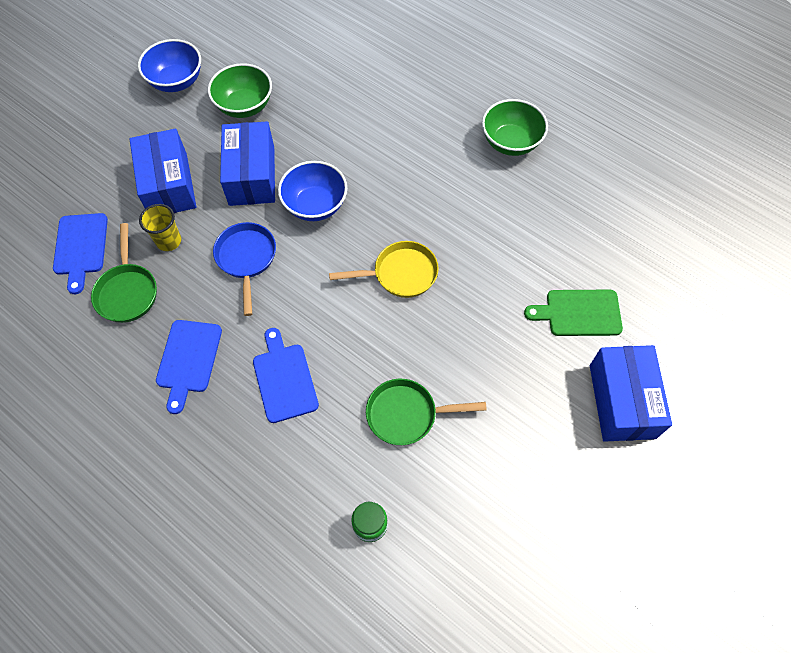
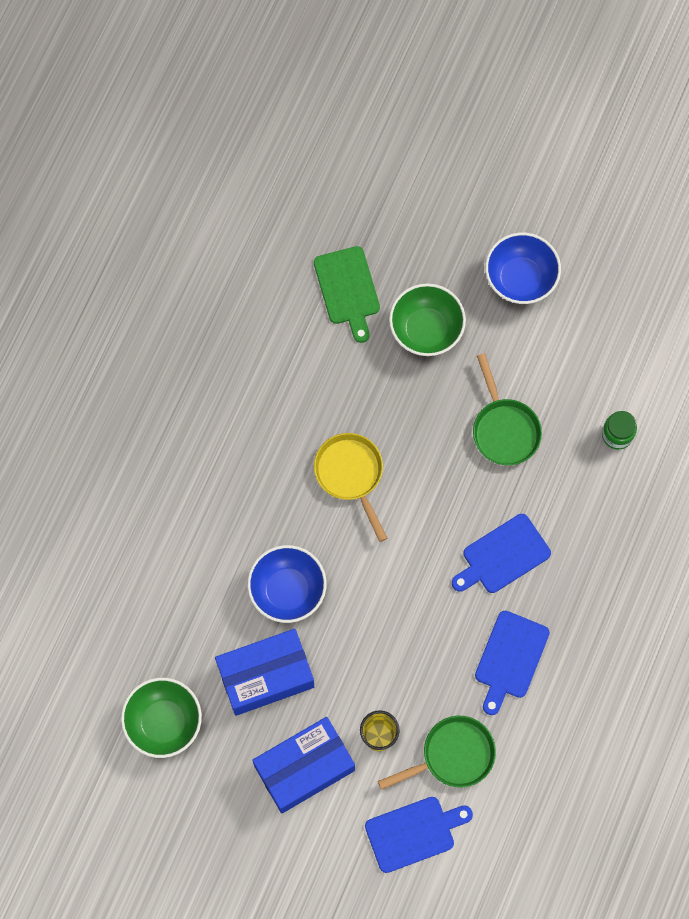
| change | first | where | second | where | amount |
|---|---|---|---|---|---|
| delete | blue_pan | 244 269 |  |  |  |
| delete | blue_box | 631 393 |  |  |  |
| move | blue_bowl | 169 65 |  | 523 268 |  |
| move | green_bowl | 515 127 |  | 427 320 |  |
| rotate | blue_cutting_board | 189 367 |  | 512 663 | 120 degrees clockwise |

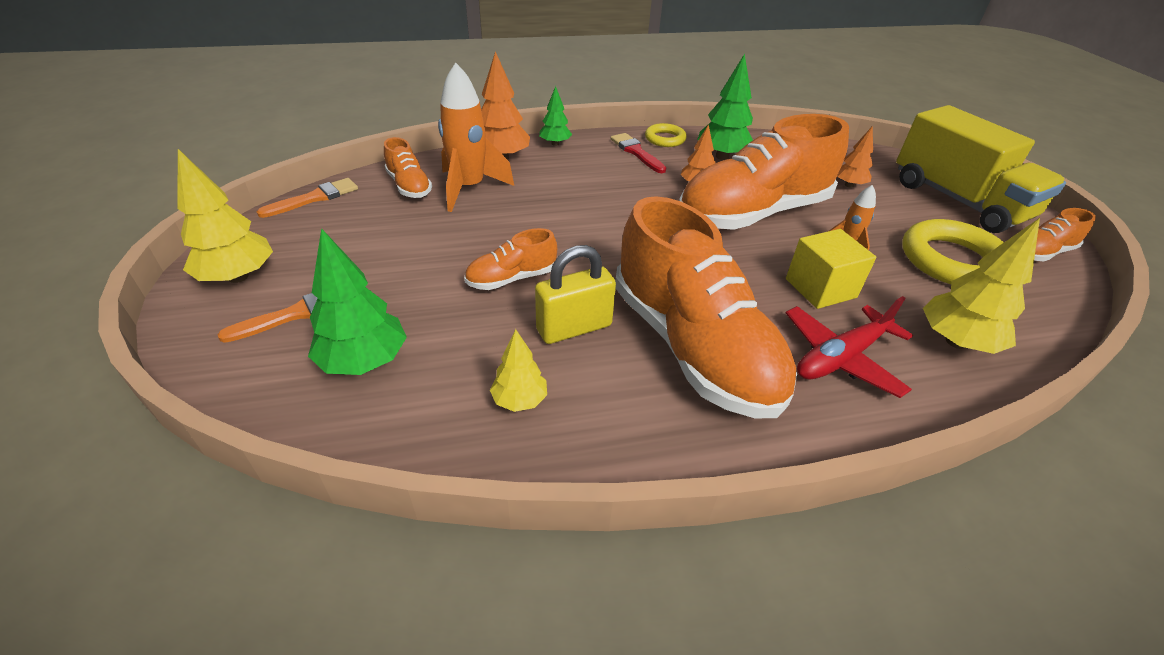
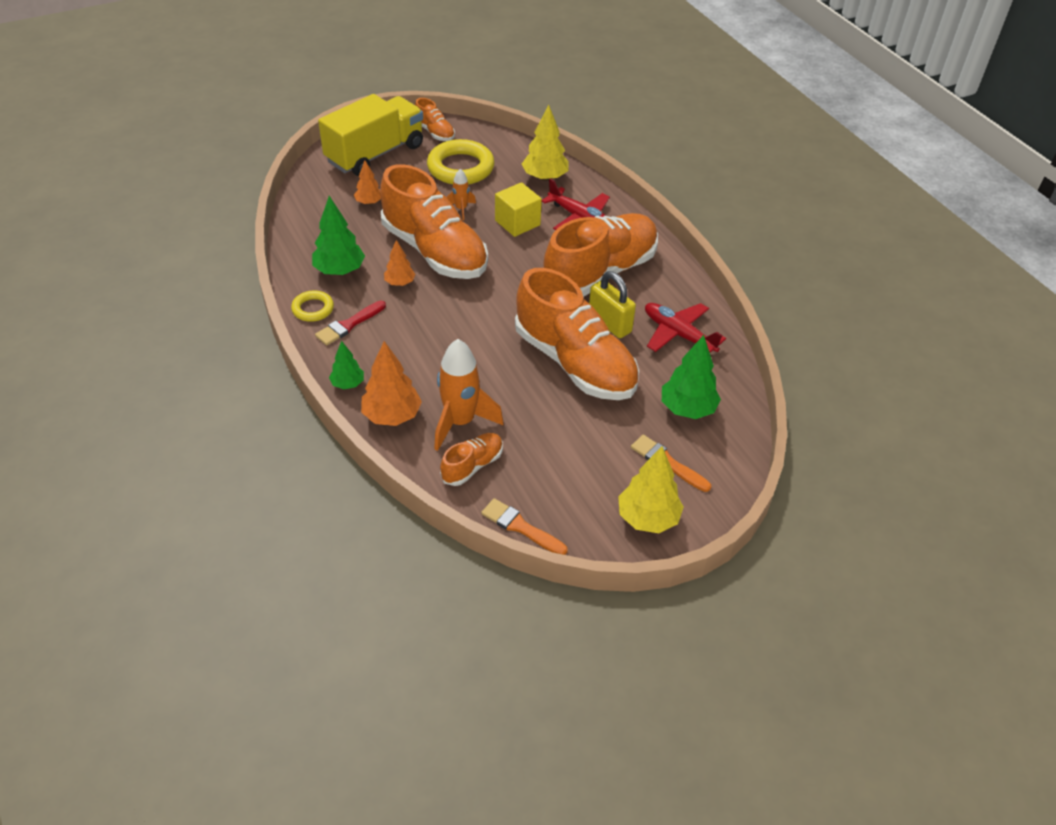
| change | first | where | second | where | amount |
|---|---|---|---|---|---|
| replace | yellow_tree | 518 370 | red_plane | 685 328 |  |
| resize | orange_shoe | 510 259 |  | 577 334 | x2.23 |

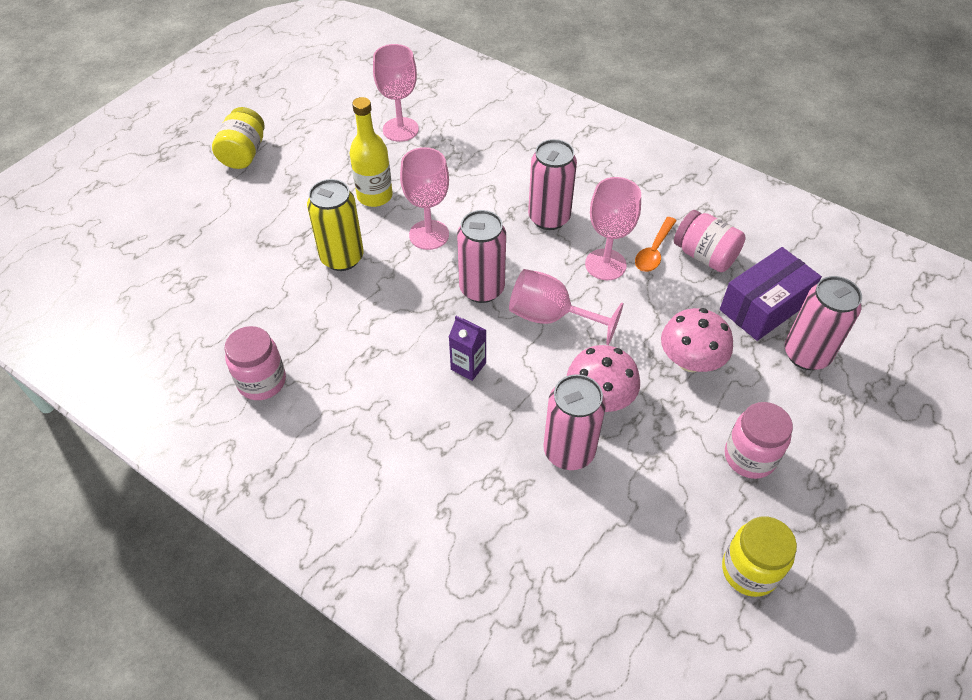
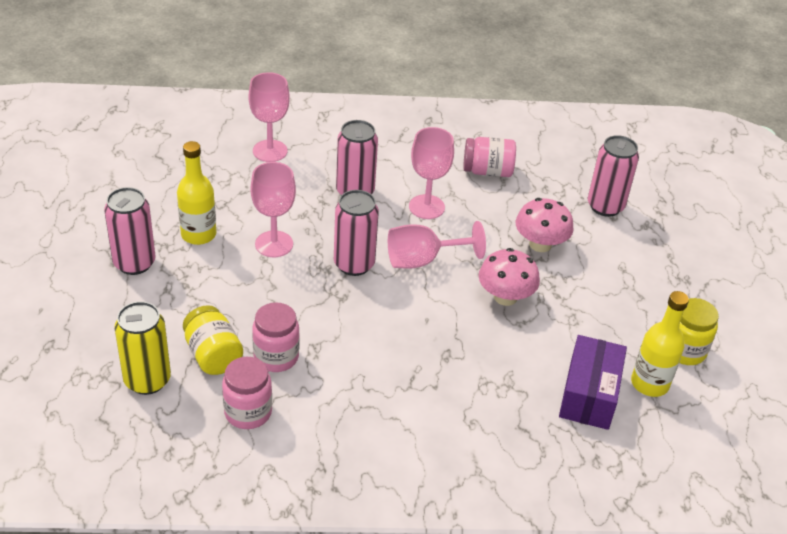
| change | first | where | second | where | amount |
|---|---|---|---|---|---|
| delete | purple_carton | 467 348 |  |  |  |
| delete | orange_spoon | 656 244 |  |  |  |
| insert |  |  | yellow_bottle | 660 344 |  |
| move | yellow_jar | 238 138 |  | 213 340 |  |
| move | yellow_can | 335 225 |  | 142 348 |  |
| move | pink_goblet | 396 93 |  | 269 117 |  |
| move | pink_can | 574 422 |  | 130 231 |  |
| move | purple_box | 771 294 |  | 593 382 |  |
| move | pink_jar | 759 440 |  | 275 337 |  |

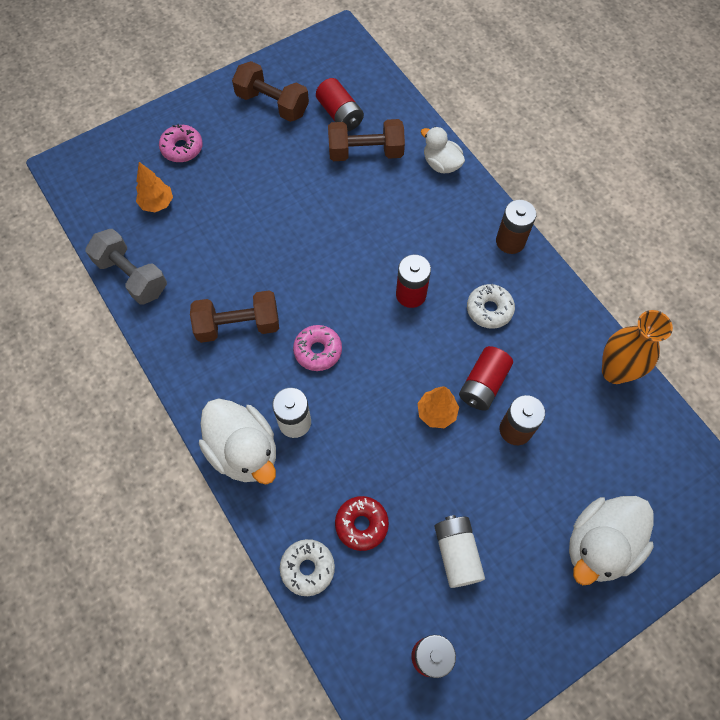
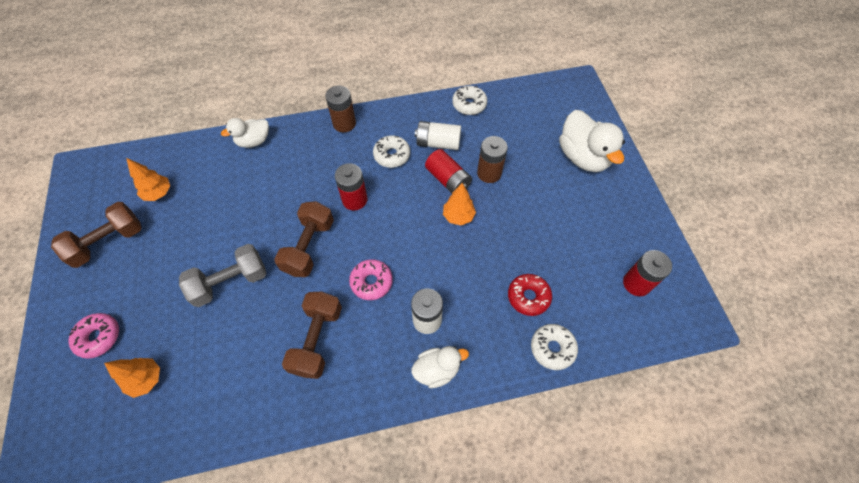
| change | first | where | second | where | amount |
|---|---|---|---|---|---|
| move | grey_dumbbell | 126 267 |  | 223 275 |  |
| move | brown_dumbbell | 366 140 |  | 304 239 |  |
| move | white_battery | 459 551 |  | 438 135 |  |
| replace | red_battery | 340 105 | orange_tree | 148 179 |  |
| replace | orange_vase | 637 347 | white_donut | 469 100 |  |
| resize | white_duck | 237 441 |  | 440 367 | x0.60 |

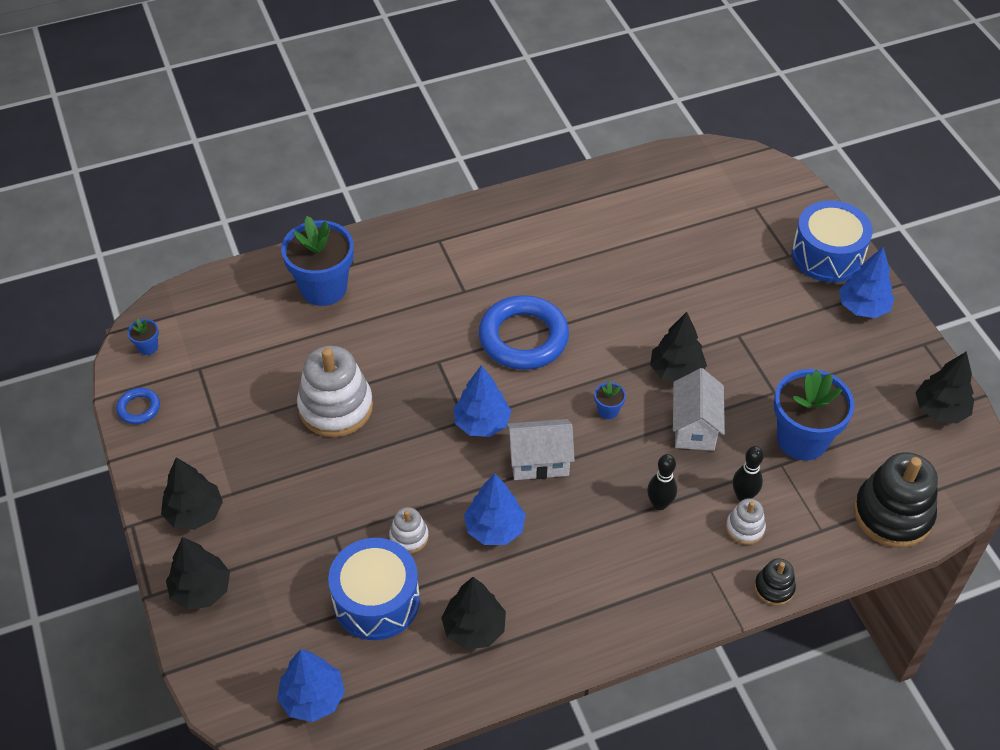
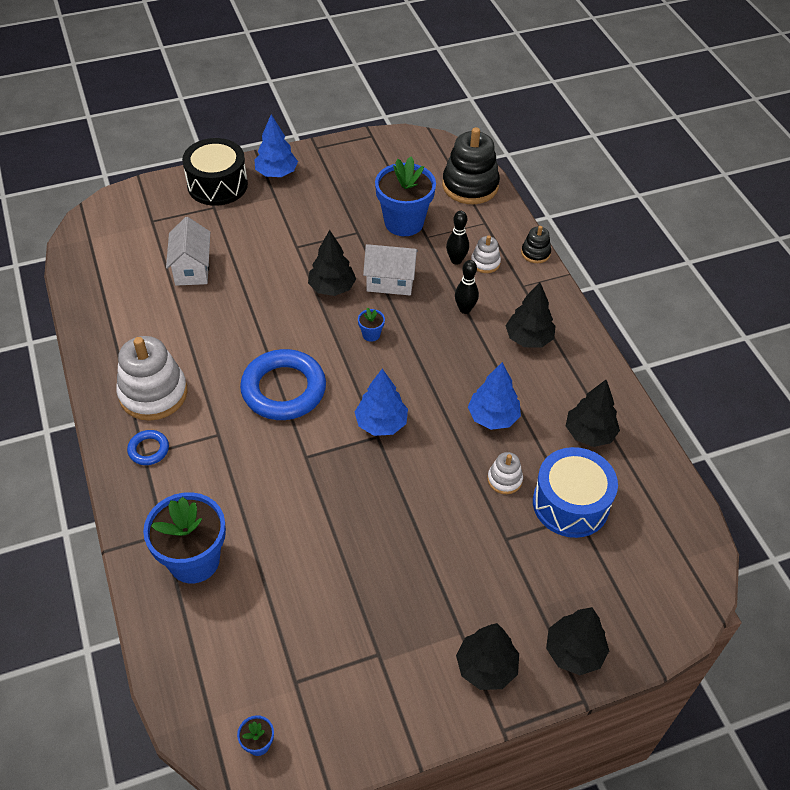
| change | first | where | second | where | amount |
|---|---|---|---|---|---|
| delete | blue_tree | 311 685 |  |  |  |
| move | blue_ring | 138 406 |  | 148 447 |  |
| move | white_stacking_toy | 335 391 |  | 152 378 |  |
| move | white_house | 540 449 |  | 188 251 |  |
| move | black_tree | 944 387 |  | 530 314 |  |
| recolor | blue_drum | 832 241 | black_drum | 215 172 |  |

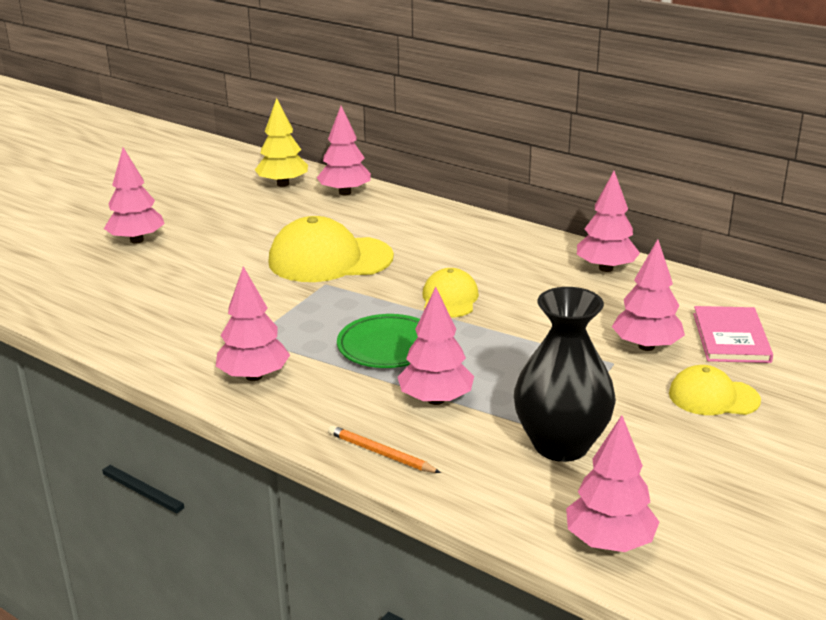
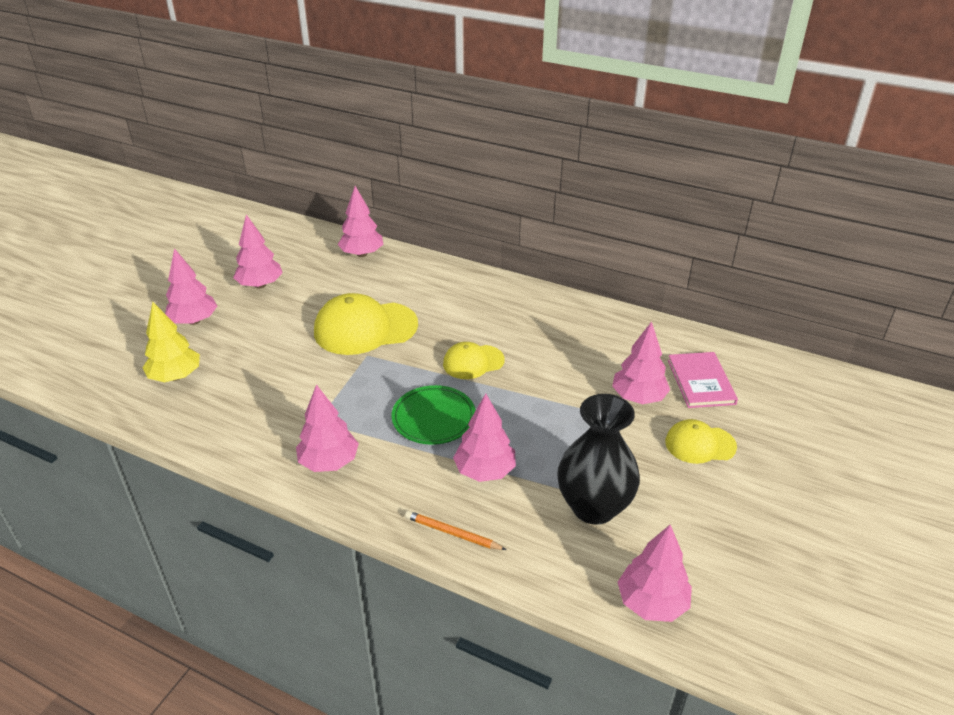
| change | first | where | second | where | amount |
|---|---|---|---|---|---|
| move | yellow_tree | 281 142 |  | 171 342 |  |
| move | pink_tree | 608 221 |  | 258 251 |  |
| rotate | yellow_cap | 450 293 |  | 474 360 | 105 degrees counterclockwise |

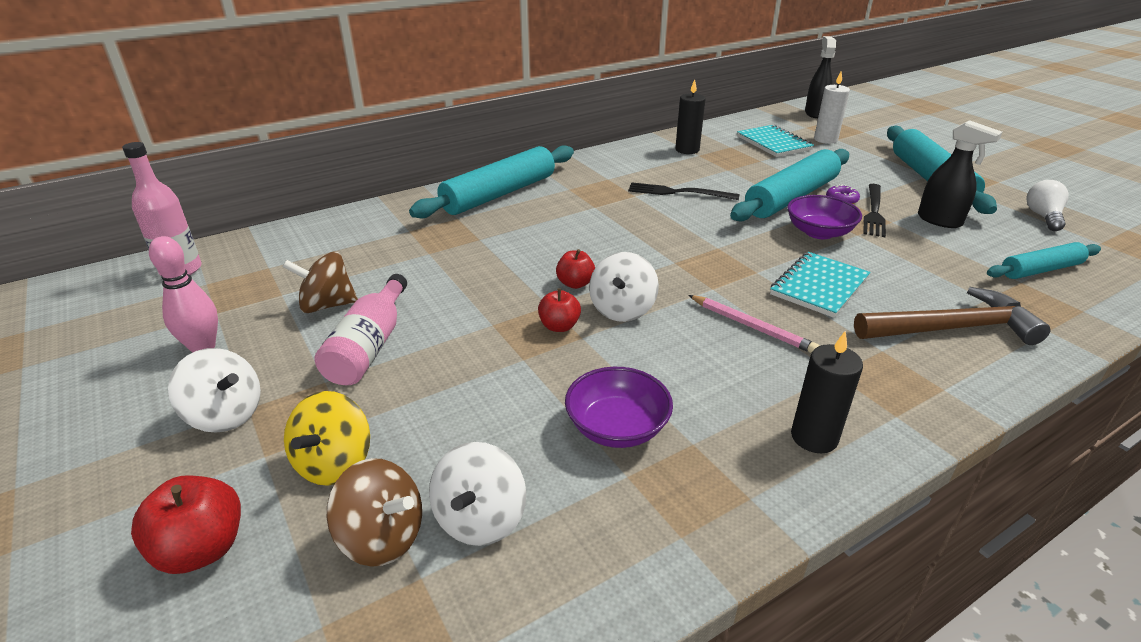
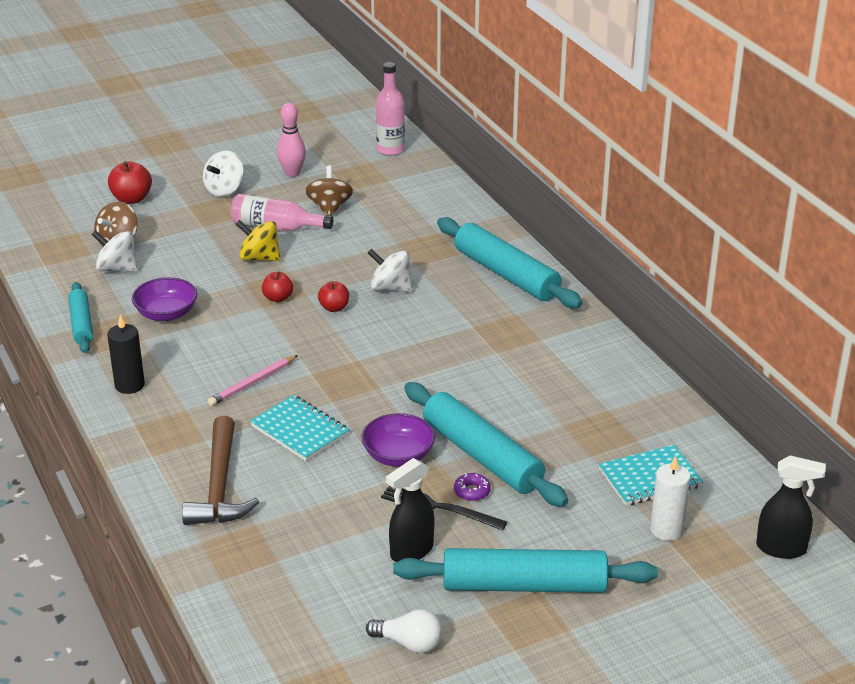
| change | first | where | second | where | amount |
|---|---|---|---|---|---|
| delete | black_fork | 684 191 |  |  |  |
| delete | black_candle | 690 116 |  |  |  |
| move | yellow_spinning_top | 327 438 |  | 258 240 |  |
| move | white_spinning_top | 624 287 |  | 390 270 |  |
| move | turquoise_rolling_pin | 1044 260 |  | 80 317 |  |

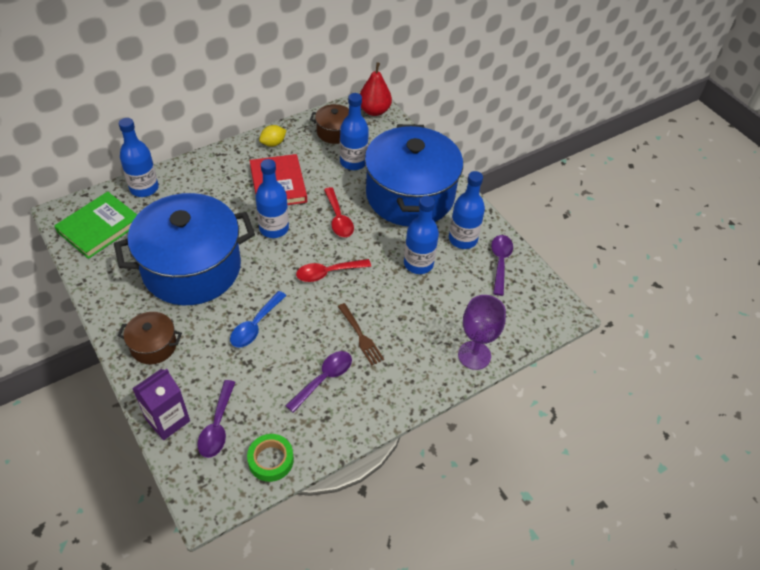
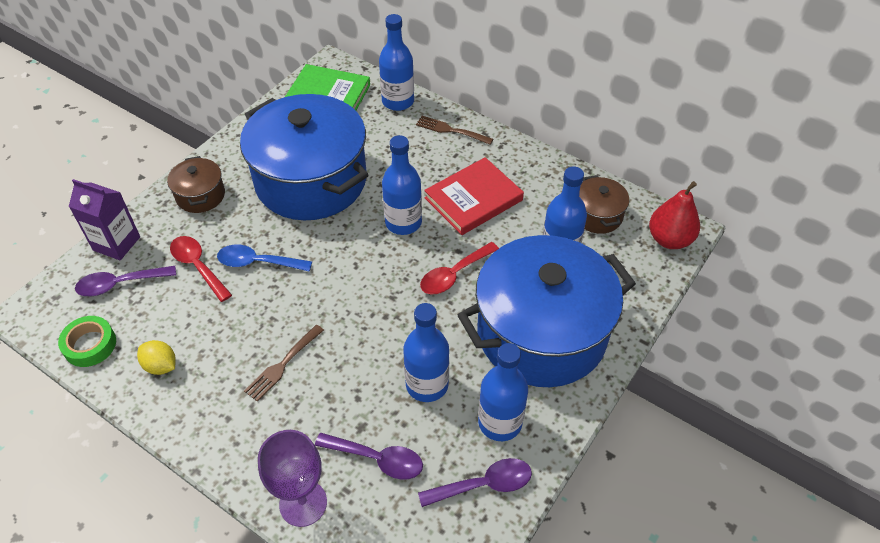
| change | first | where | second | where | amount |
|---|---|---|---|---|---|
| insert |  |  | brown_fork | 454 130 |  |
| move | yellow_lemon | 272 136 |  | 156 357 |  |
| move | purple_spoon | 318 382 |  | 369 456 |  |
| move | red_spoon | 333 270 |  | 201 269 |  |

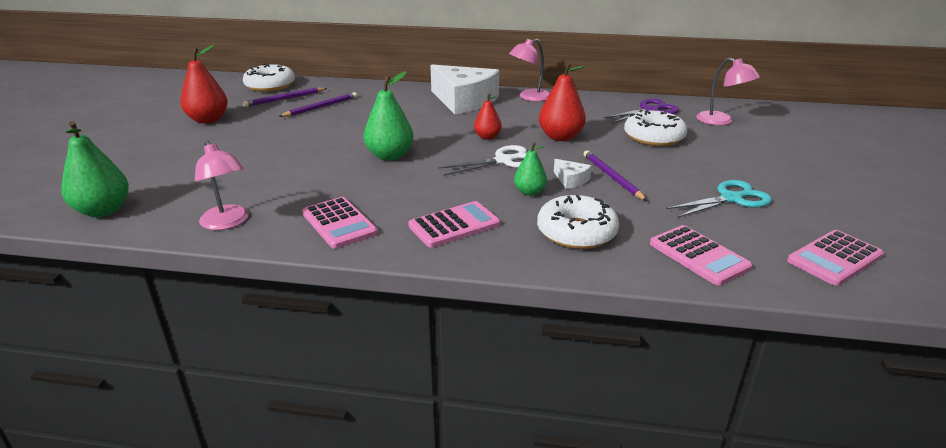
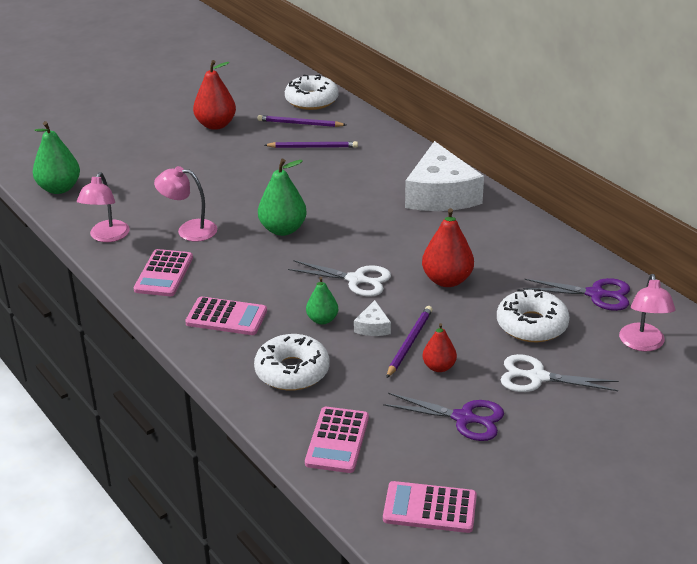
| change | first | where | second | where | amount |
|---|---|---|---|---|---|
| insert |  |  | white_scissors | 560 373 |  |
| move | red_pear | 488 116 |  | 440 347 |  |
| move | pink_lamp | 529 70 |  | 185 204 |  |
| recolor | turquoise_scissors | 719 199 | purple_scissors | 443 417 |  |

